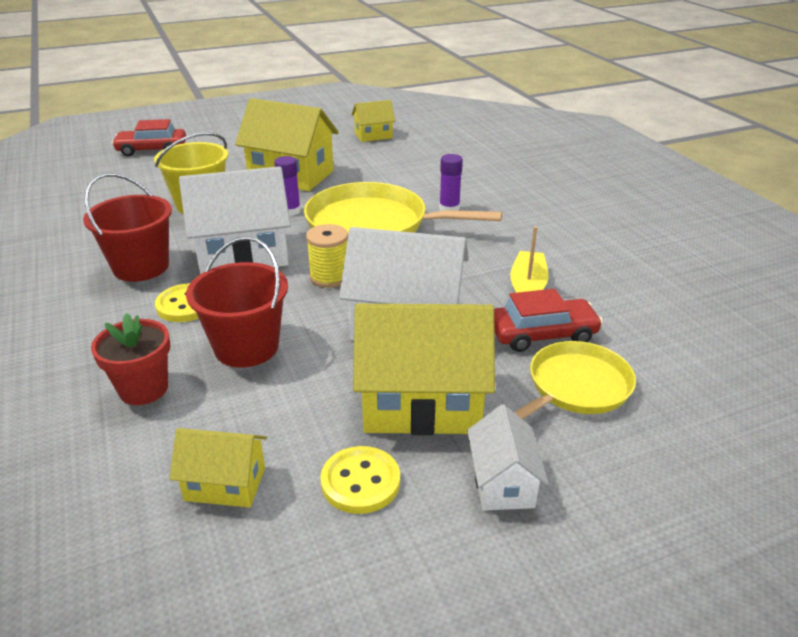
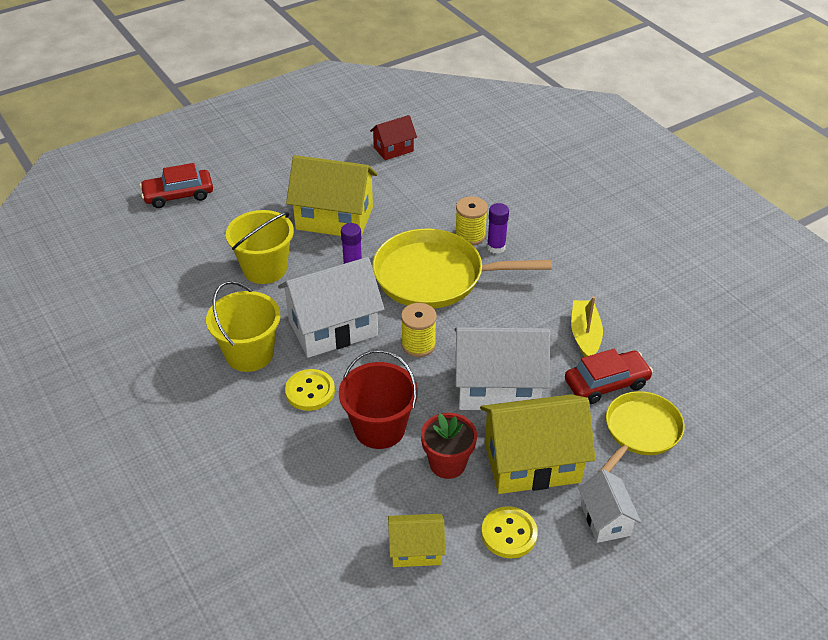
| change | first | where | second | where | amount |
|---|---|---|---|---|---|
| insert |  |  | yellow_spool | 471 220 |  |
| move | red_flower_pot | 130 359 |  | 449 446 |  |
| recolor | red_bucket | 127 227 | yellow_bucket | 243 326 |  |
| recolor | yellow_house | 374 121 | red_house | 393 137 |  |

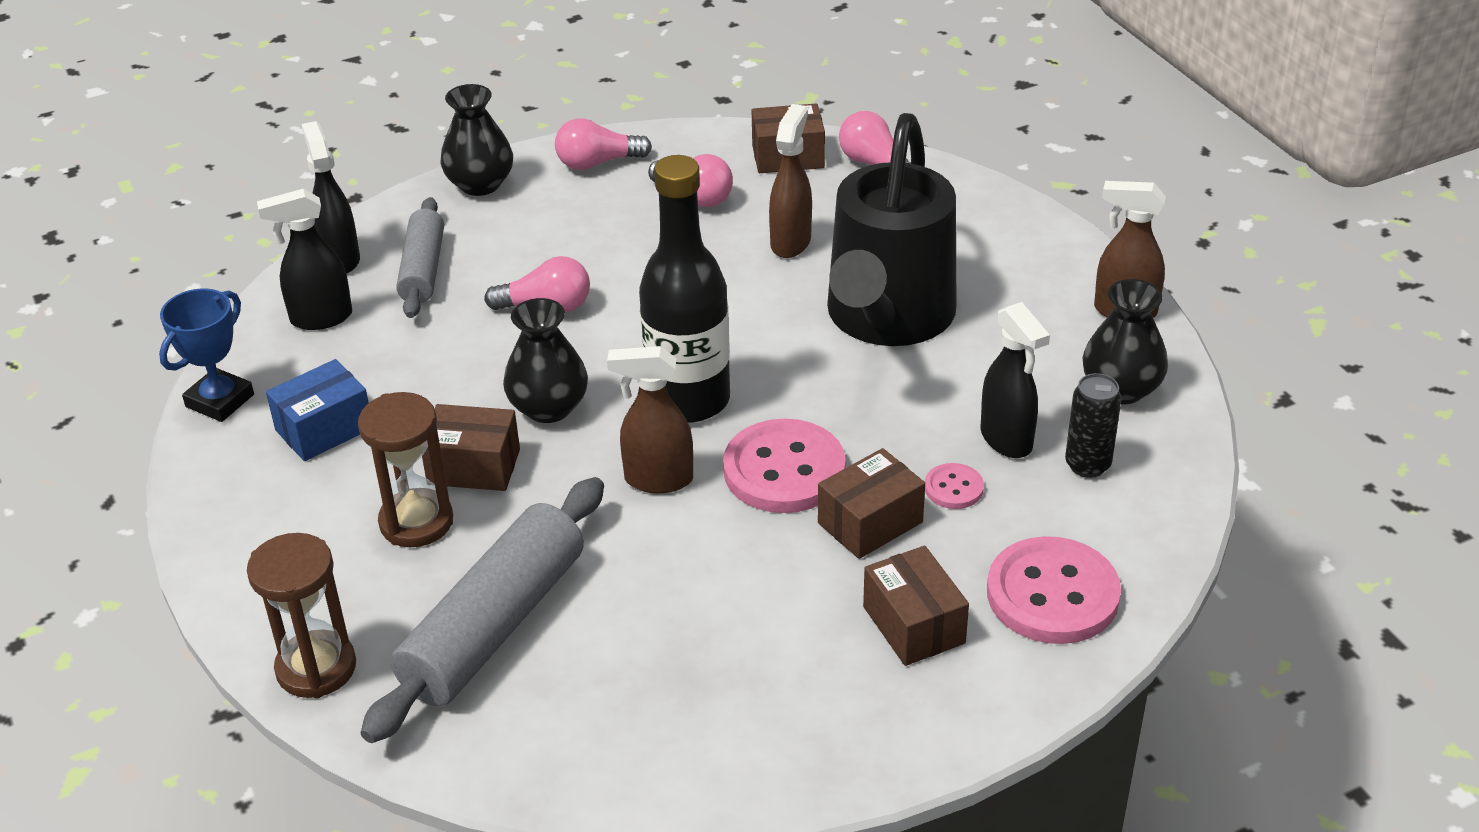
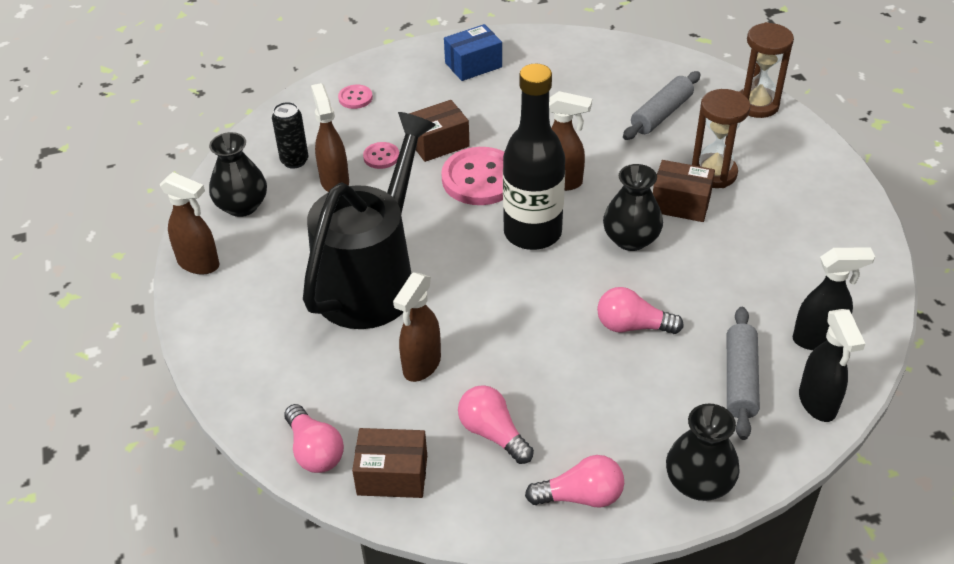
| change | first | where | second | where | amount |
|---|---|---|---|---|---|
| delete | blue_trophy | 206 355 |  |  |  |
| delete | brown_box | 916 606 |  |  |  |
| move | blue_box | 317 410 |  | 473 52 |  |
| recolor | black_spray_bottle | 1015 380 | brown_spray_bottle | 330 137 |  |
| resize | grey_rolling_pin | 482 610 |  | 662 105 | x0.61 |
| resize | pink_button | 1054 590 |  | 355 97 | x0.48 |

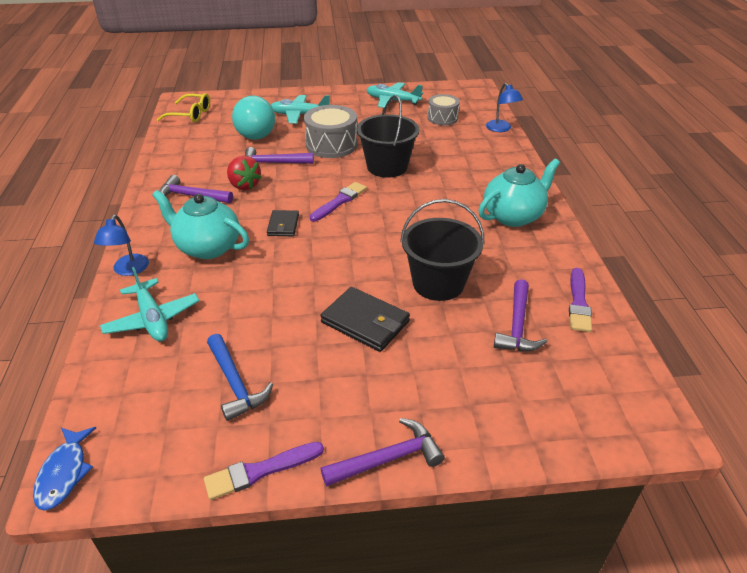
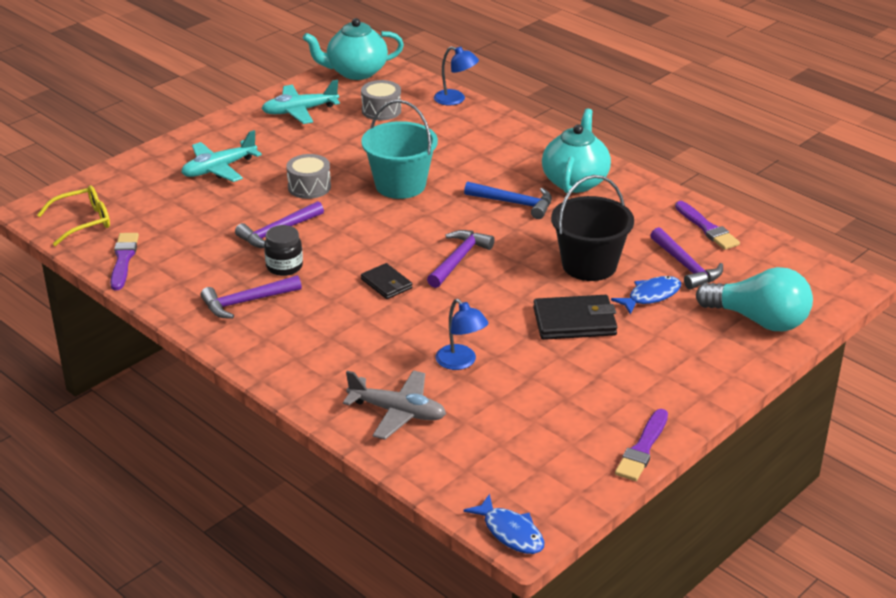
| change | first | where | second | where | amount |
|---|---|---|---|---|---|
| insert |  |  | blue_fish | 646 295 |  |
| move | blue_lamp | 121 245 |  | 462 334 |  |
| move | turquoise_teapot | 200 224 |  | 353 49 |  |
| move | blue_hammer | 240 377 |  | 508 200 |  |
| move | turquoise_light_bulb | 253 118 |  | 754 299 |  |
| move | purple_brush | 338 201 |  | 124 261 |  |
| move | purple_hammer | 383 452 |  | 461 259 |  |
| replace | red_strawberry | 244 173 | black_jar | 283 250 |  |
| recolor | turquoise_plane | 149 304 | grey_plane | 394 405 |  |
| recolor | black_bucket | 388 136 | turquoise_bucket | 399 149 |  |
| resize | grey_drum | 330 131 |  | 308 176 | x0.64 |

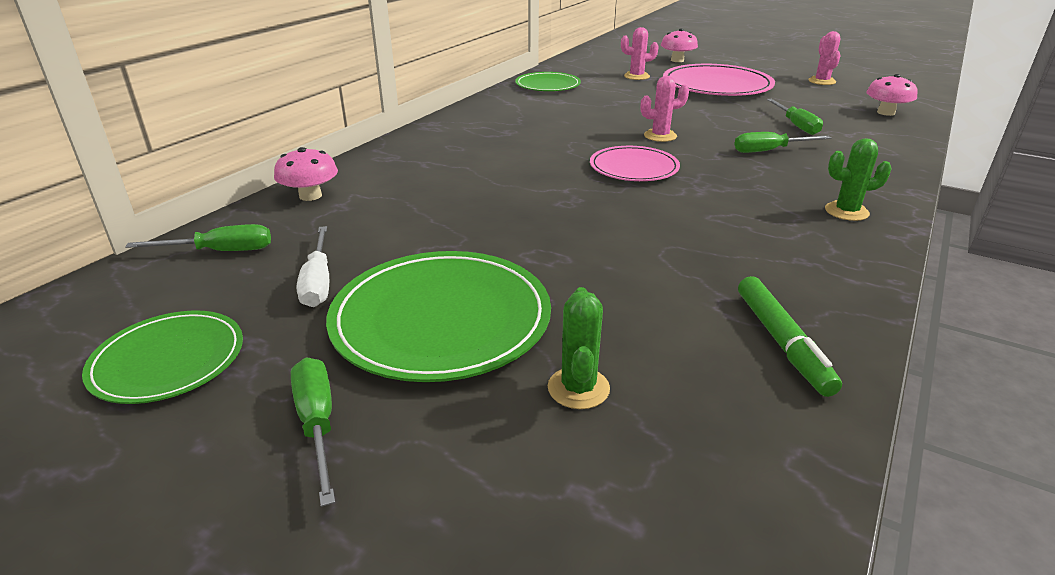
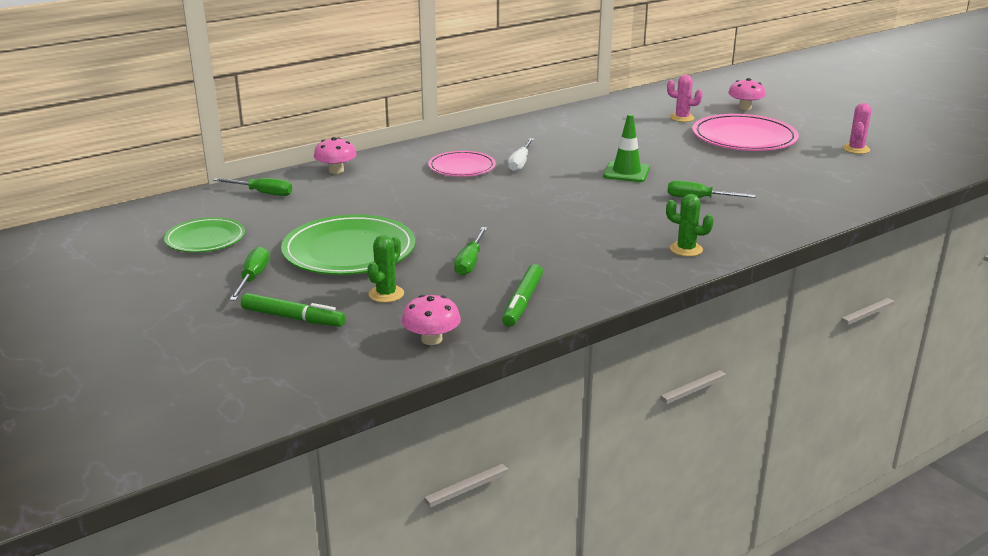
| change | first | where | second | where | amount |
|---|---|---|---|---|---|
| delete | green_plate | 548 81 |  |  |  |
| insert |  |  | green_marker | 293 310 |  |
| move | white_screwdriver | 313 266 |  | 521 155 |  |
| move | pink_plate | 635 163 |  | 462 164 |  |
| move | green_screwdriver | 795 117 |  | 470 251 |  |
| move | pink_mushroom | 892 95 |  | 431 320 |  |
| replace | pink_cactus | 665 109 | green_traffic_cone | 626 148 |  |

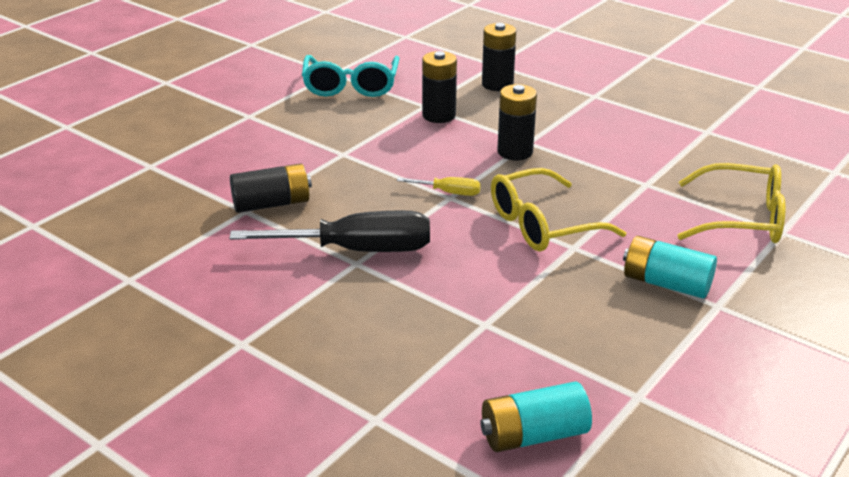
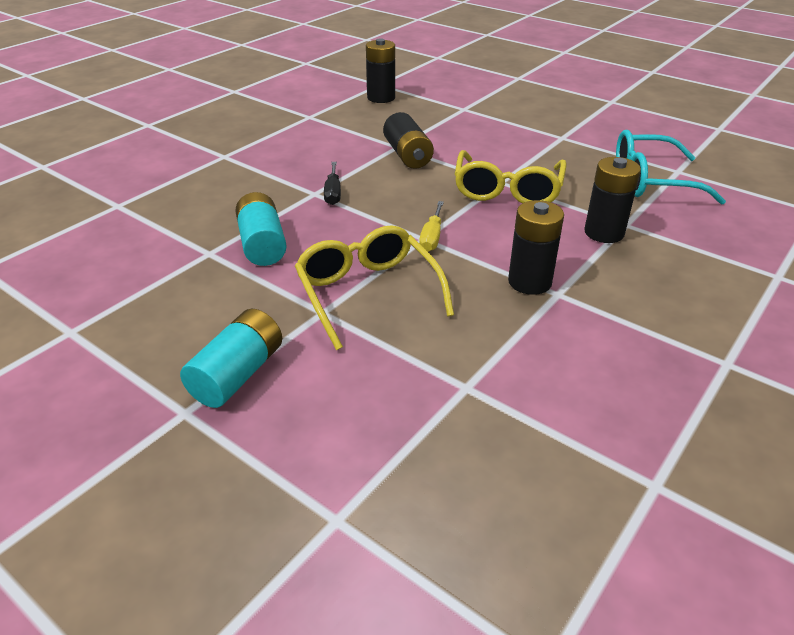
| change | first | where | second | where | amount |
|---|---|---|---|---|---|
| move | turquoise_battery | 536 416 |  | 261 229 |  |
| move | black_battery | 499 57 |  | 380 70 |  |
| move | yellow_glasses | 731 203 |  | 511 177 |  |
| resize | black_screwdriver | 329 231 |  | 332 183 | x0.46 |

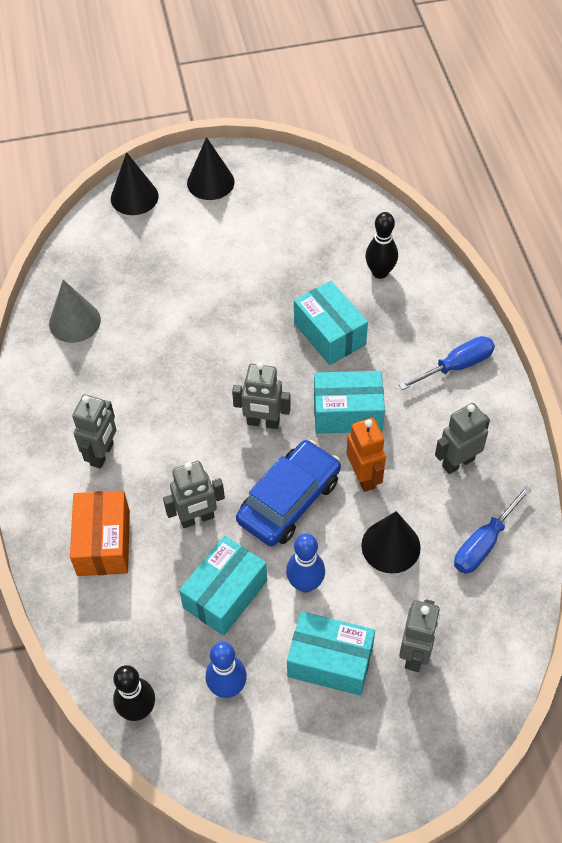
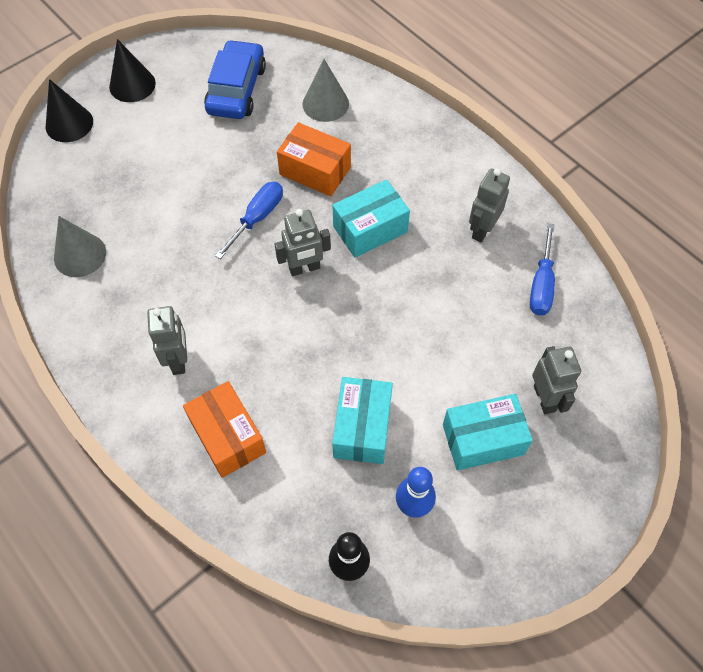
| change | first | where | second | where | amount |
|---|---|---|---|---|---|
| delete | grey_robot | 194 494 |  |  |  |
| delete | blue_bowling_pin | 305 563 |  |  |  |
| delete | orange_robot | 366 455 |  |  |  |
| delete | black_cone | 391 542 |  |  |  |
| move | blue_car | 288 493 |  | 235 79 |  |
| move | blue_screwdriver | 447 363 |  | 249 220 |  |
| replace | black_bowling_pin | 381 245 | grey_cone | 325 90 |  |
| recolor | turquoise_box | 331 323 | orange_box | 314 159 |  |

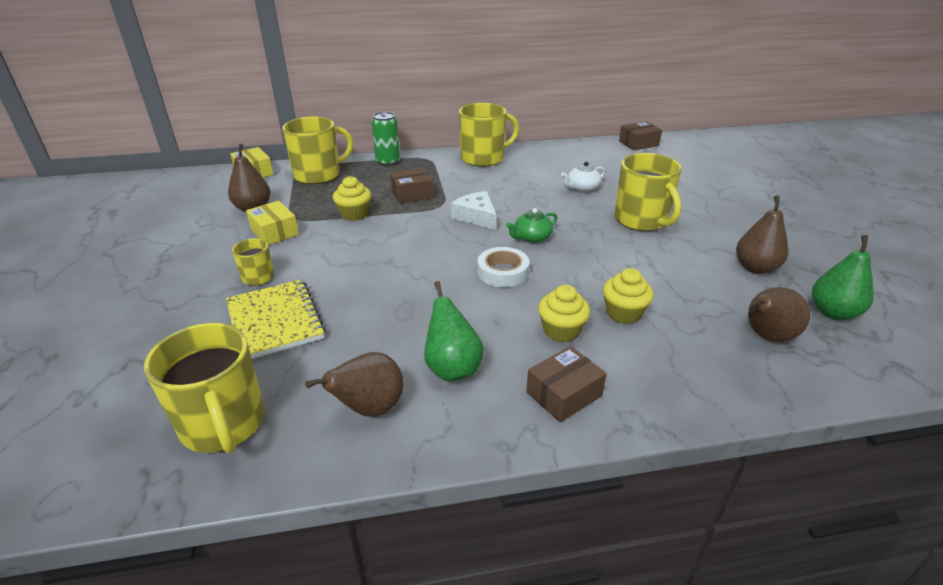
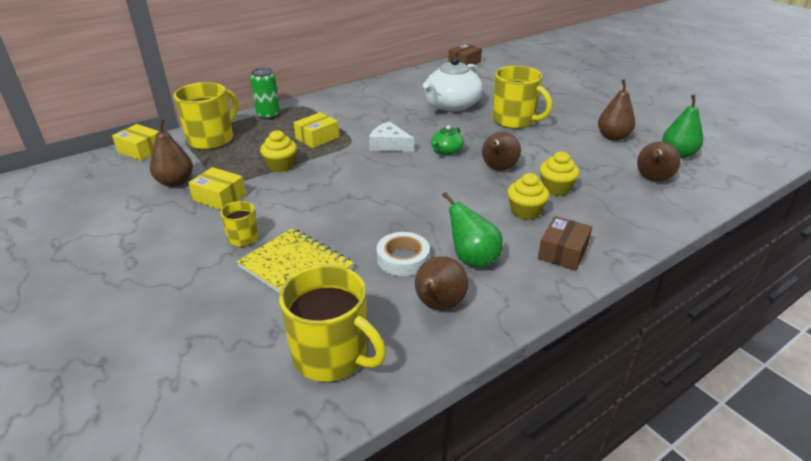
| change | first | where | second | where | amount |
|---|---|---|---|---|---|
| delete | yellow_mug | 489 135 |  |  |  |
| insert |  |  | brown_pear | 501 151 |  |
| move | white_tape | 503 267 |  | 403 254 |  |
| recolor | brown_box | 412 185 | yellow_box | 316 130 |  |
| resize | white_teapot | 583 177 |  | 453 84 | x2.04 |

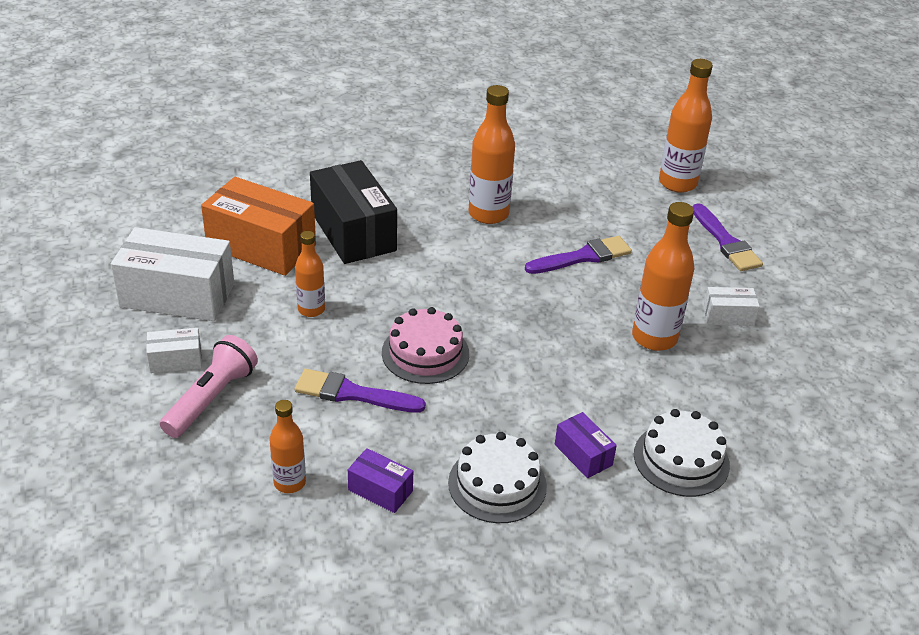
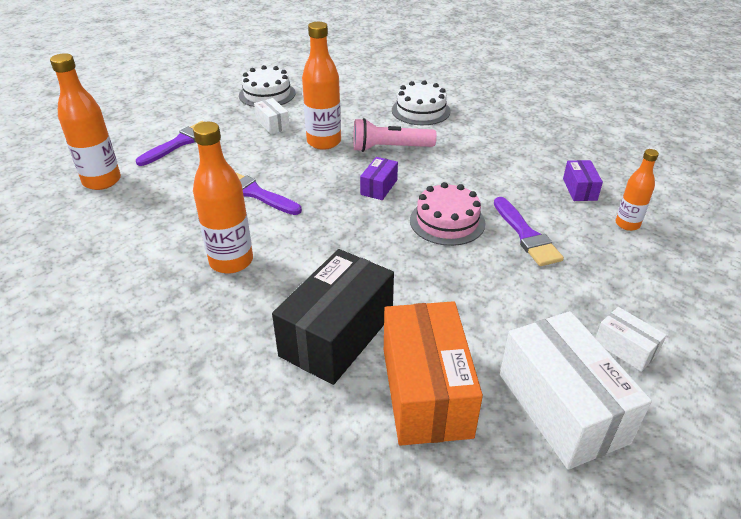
| change | first | where | second | where | amount |
|---|---|---|---|---|---|
| delete | orange_bottle | 310 274 |  |  |  |
| move | pink_flashlight | 209 386 |  | 395 135 |  |
| move | white_cake | 497 477 |  | 267 86 |  |
| move | purple_box | 586 445 |  | 379 178 |  |

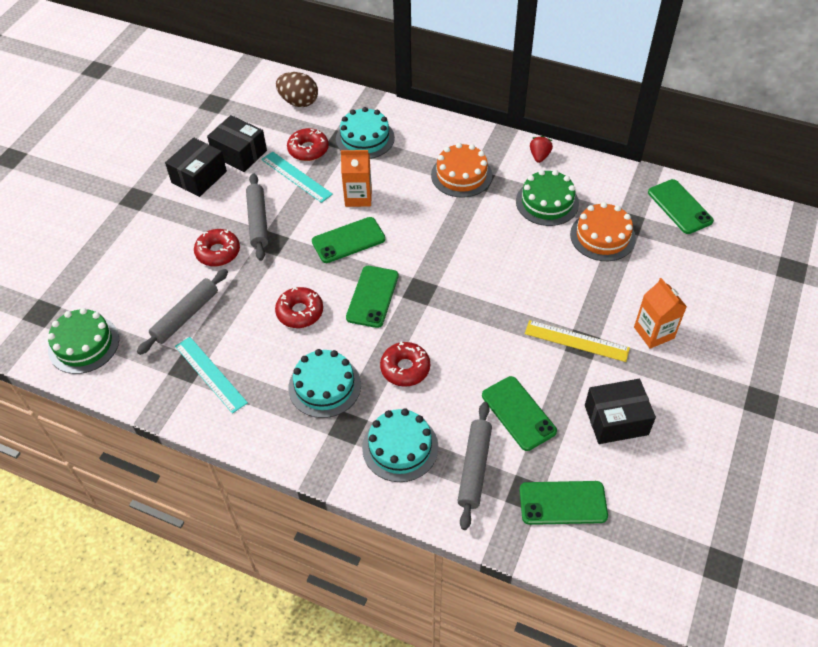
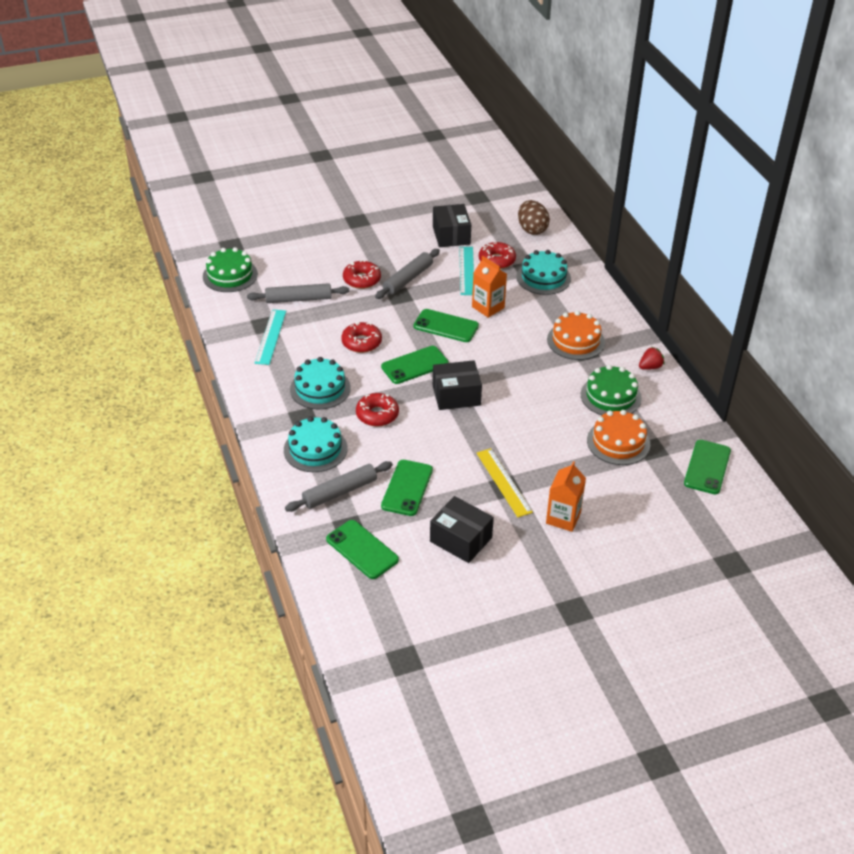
| change | first | where | second | where | amount |
|---|---|---|---|---|---|
| move | black_box | 196 167 |  | 457 385 |  |

